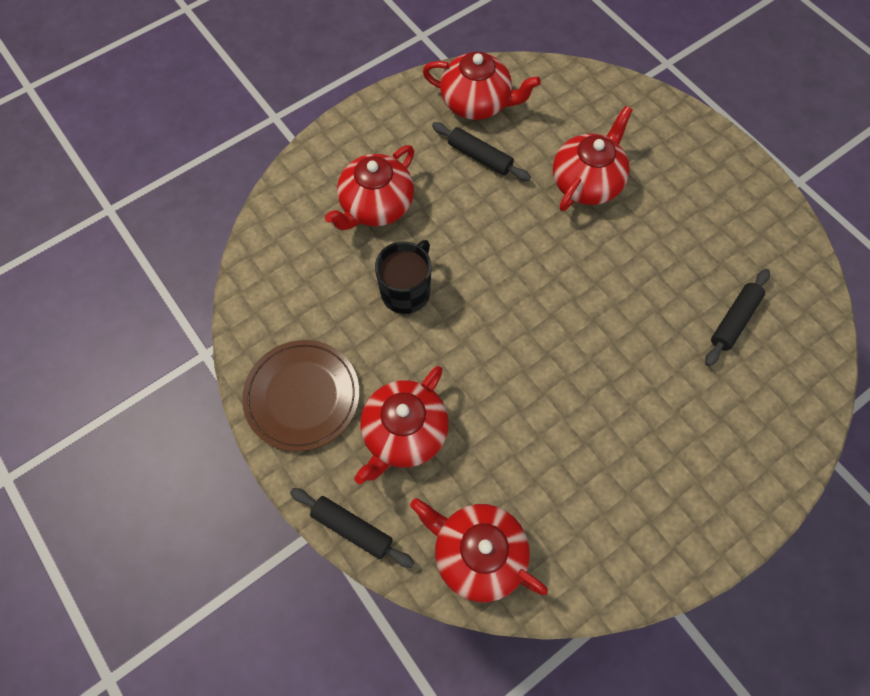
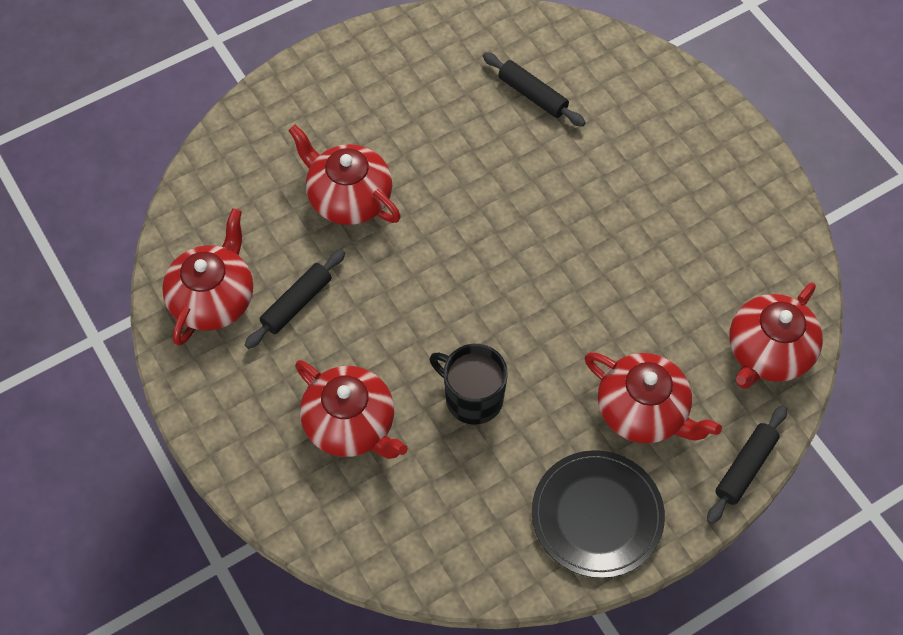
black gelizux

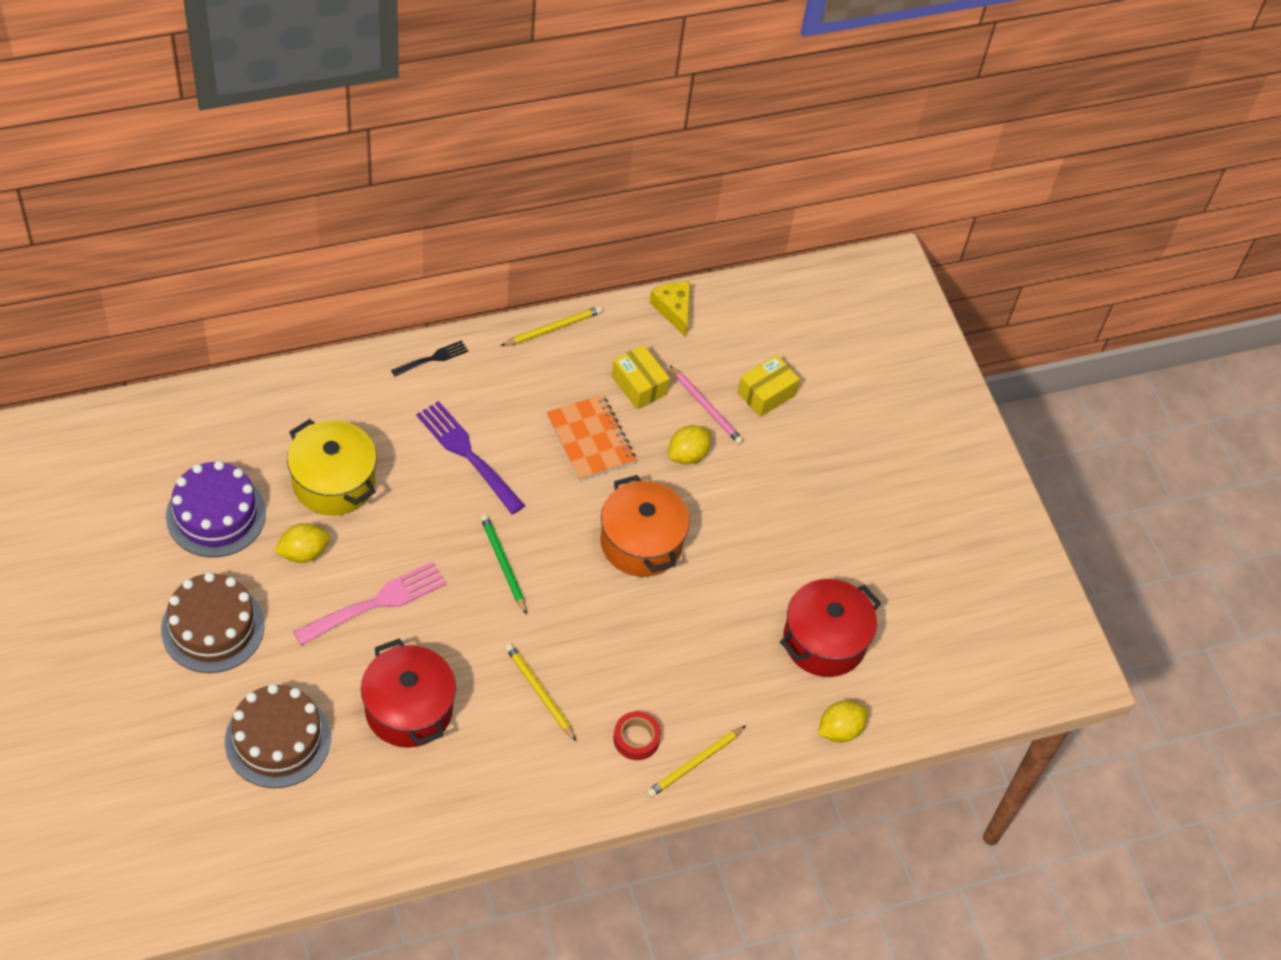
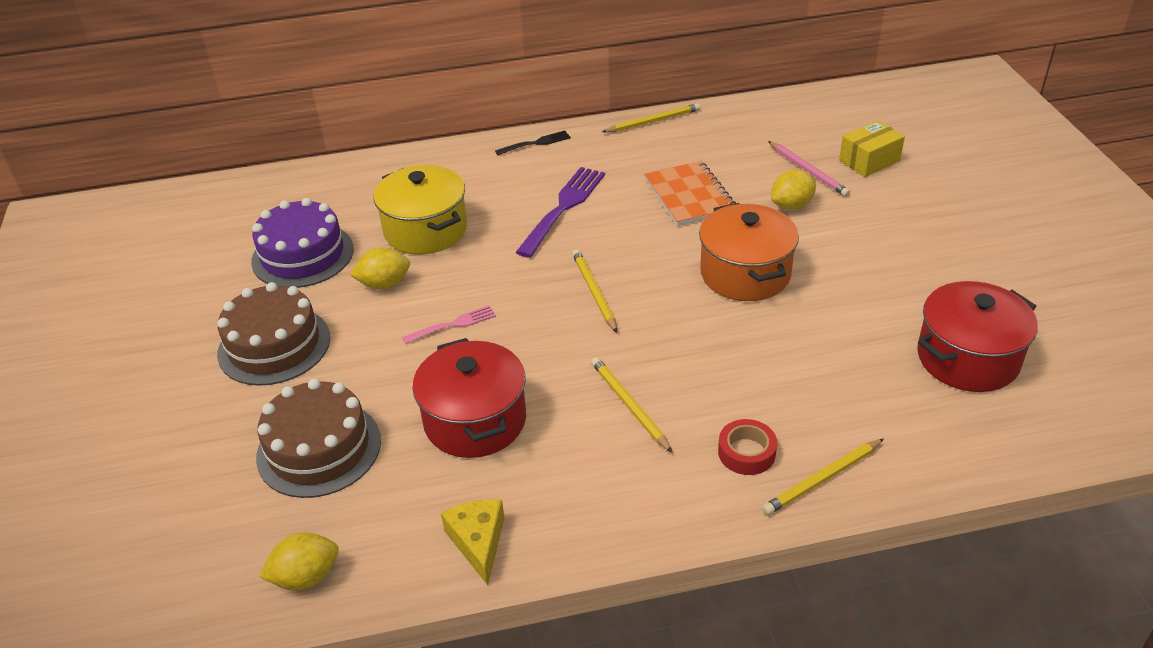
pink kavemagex
purple kavemagex
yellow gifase (no. 1 from left)
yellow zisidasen (no. 1 from left in the first image)
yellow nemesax
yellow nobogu (no. 1 from left)

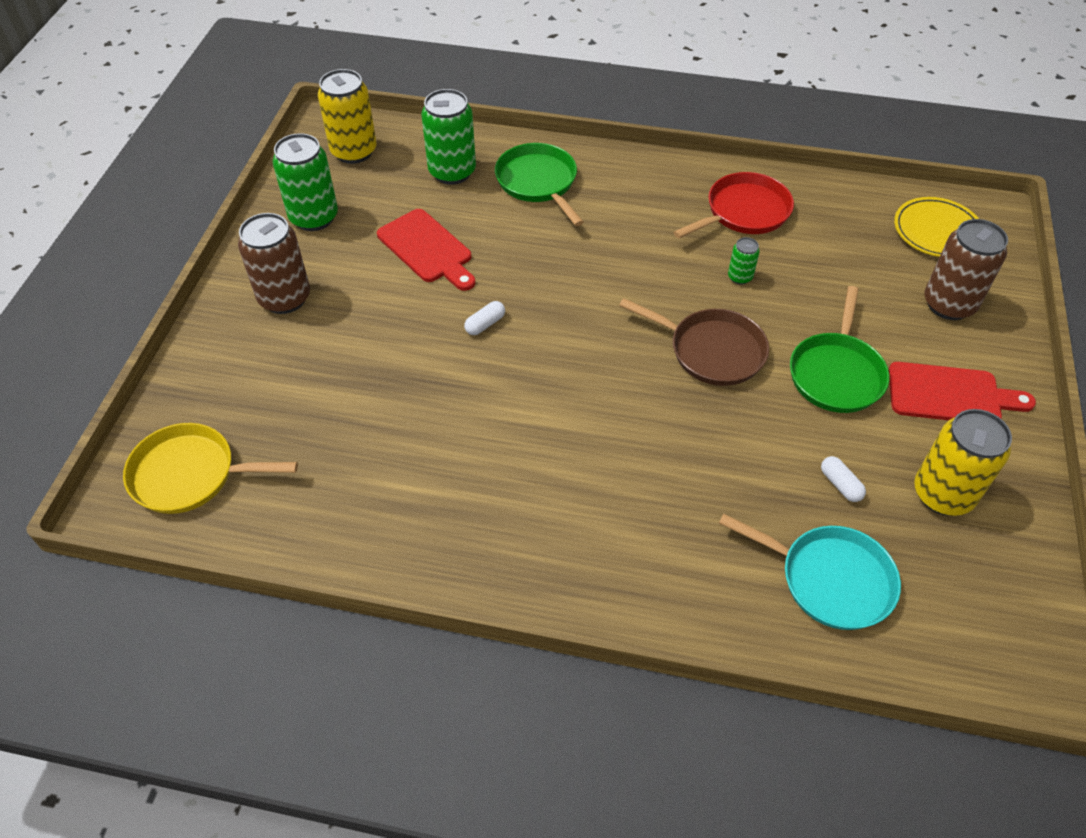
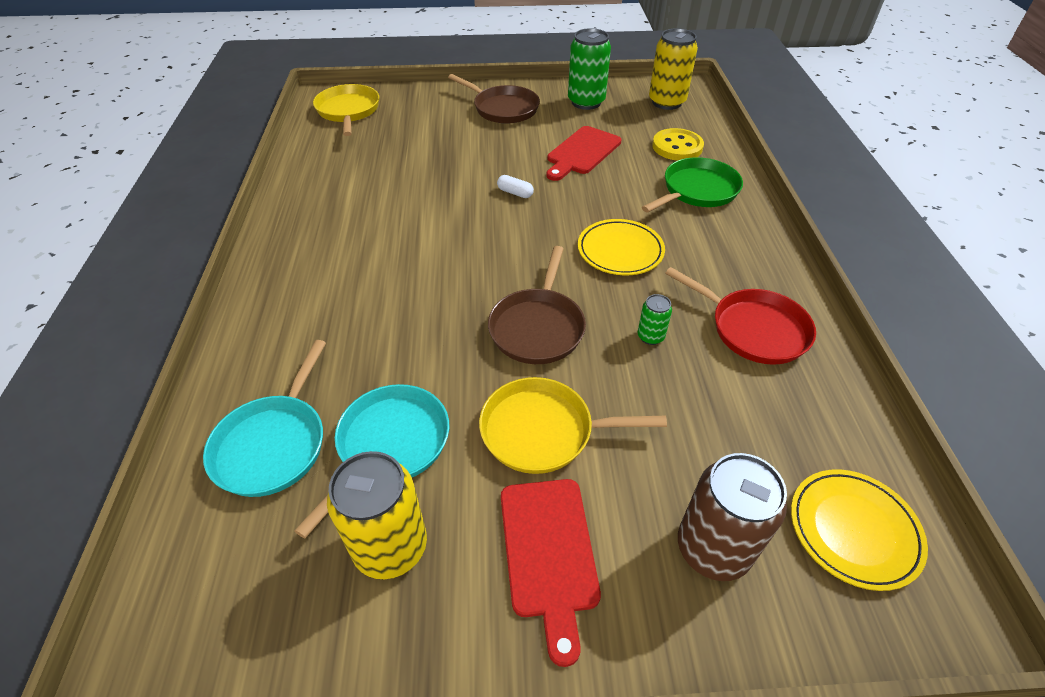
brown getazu (no. 1 from left)
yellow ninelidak
yellow getazu (no. 2 from left)
turquoise getazu (no. 2 from left)
yellow gelizux (no. 1 from left)

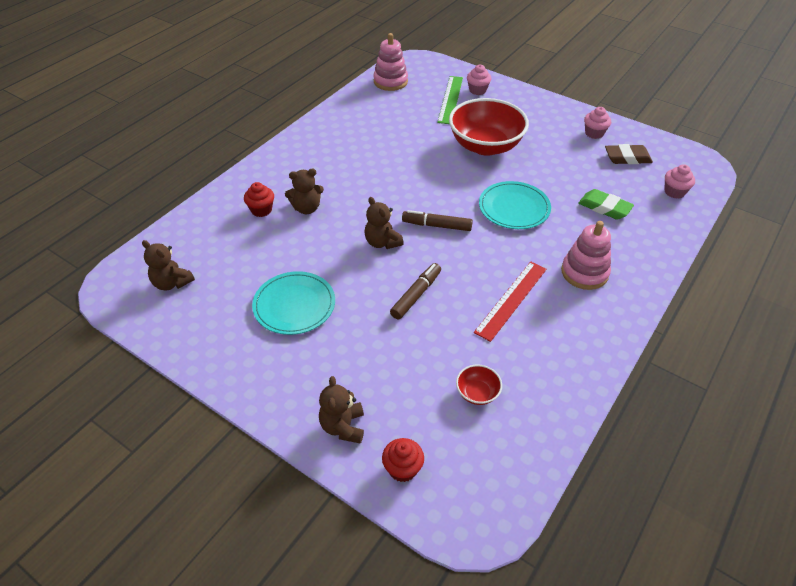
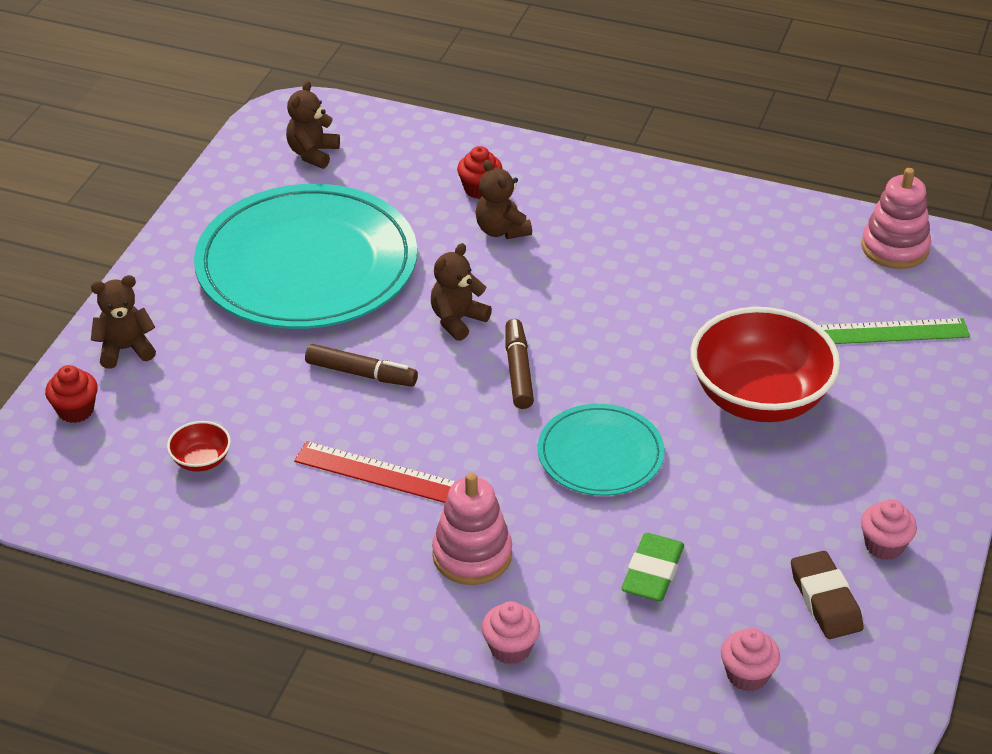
turquoise gelizux (no. 1 from left)
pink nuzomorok (no. 1 from left)

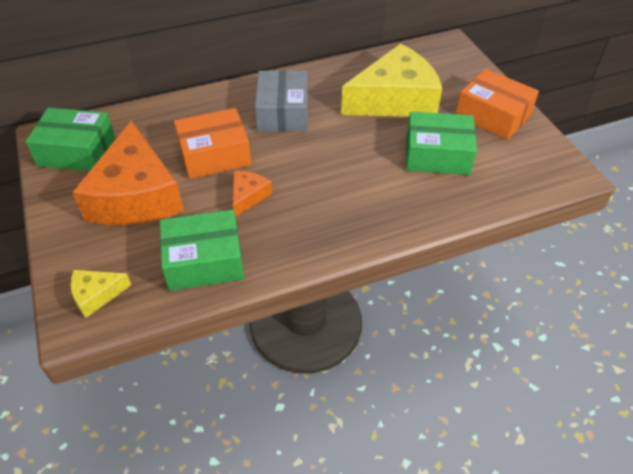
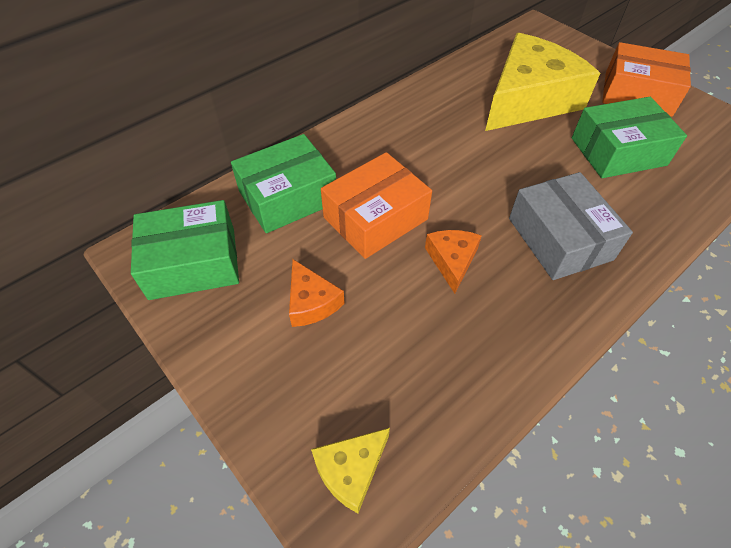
orange nemesax (no. 1 from left)
green zisidasen (no. 2 from left)
grey zisidasen

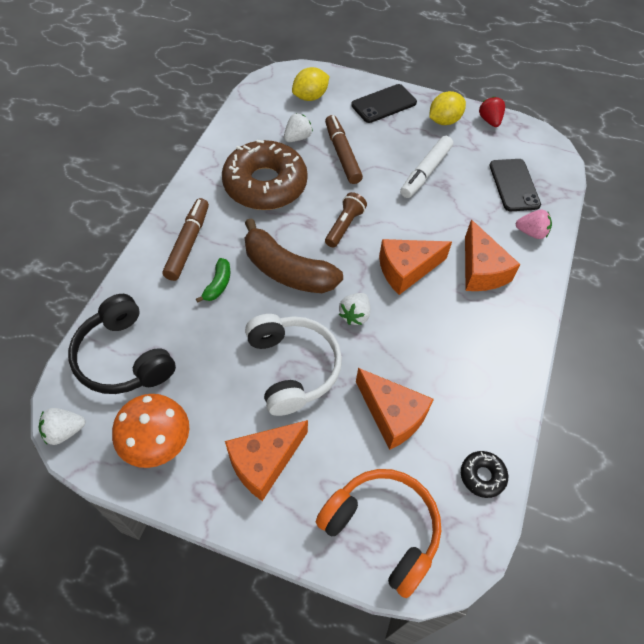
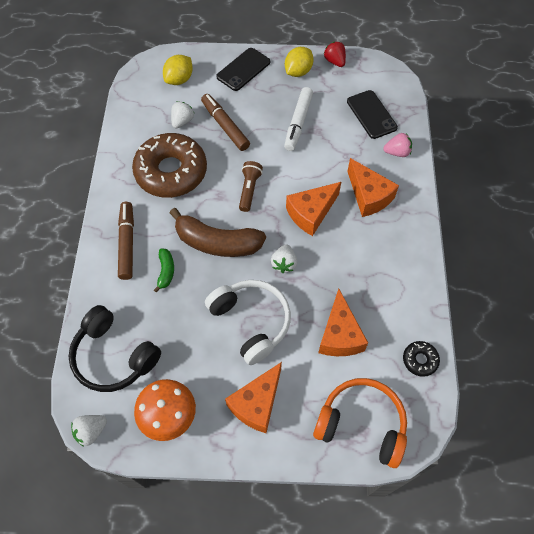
orange nemesax (no. 3 from left)

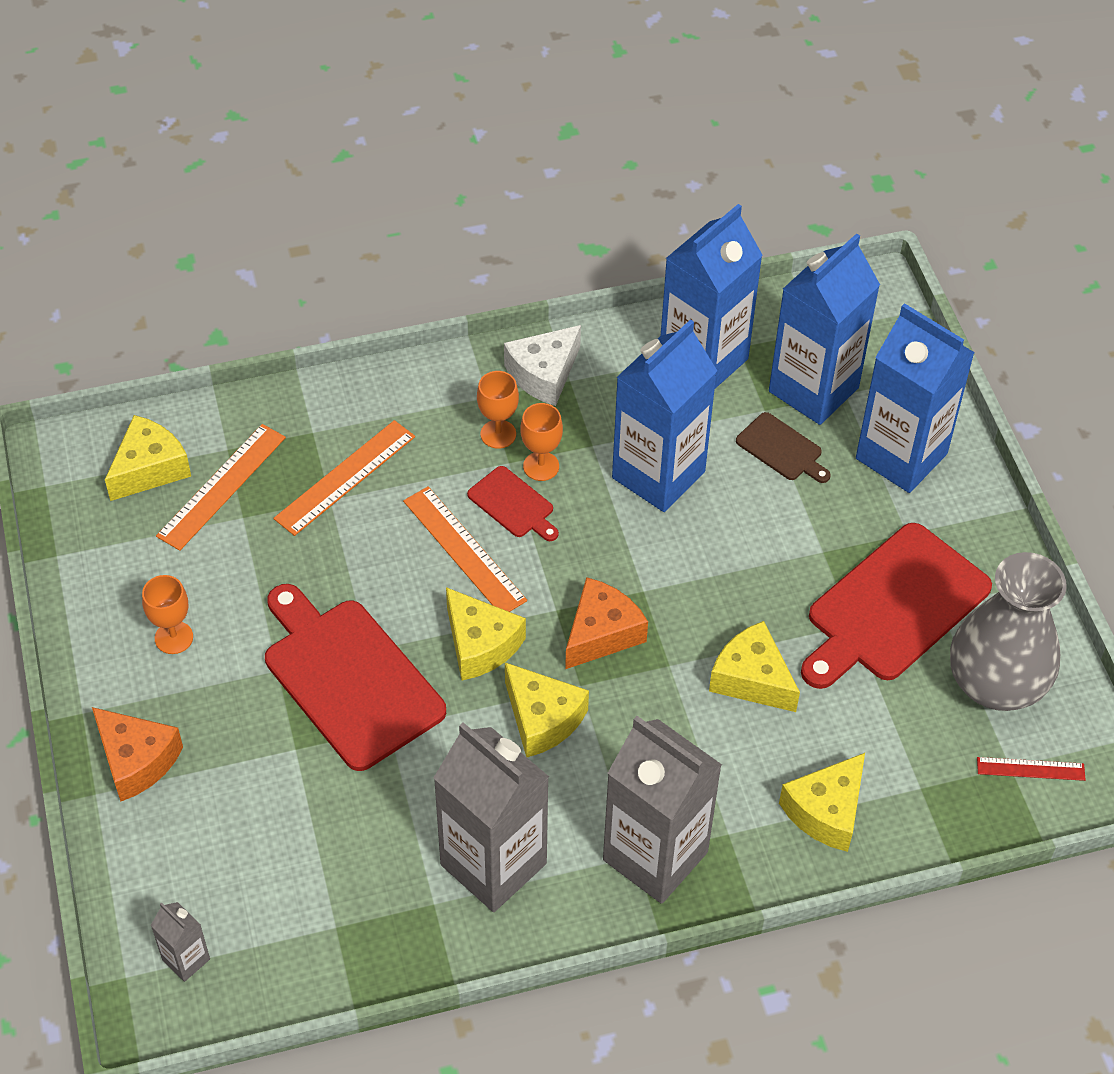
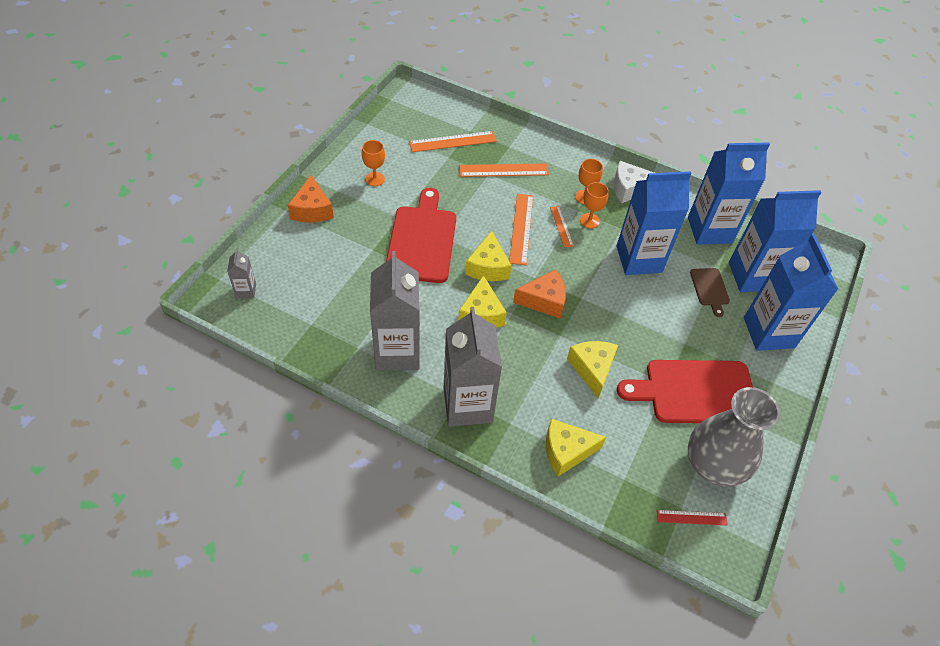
yellow nemesax (no. 1 from left in the first image)
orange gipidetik (no. 4 from left)
red gipidetik

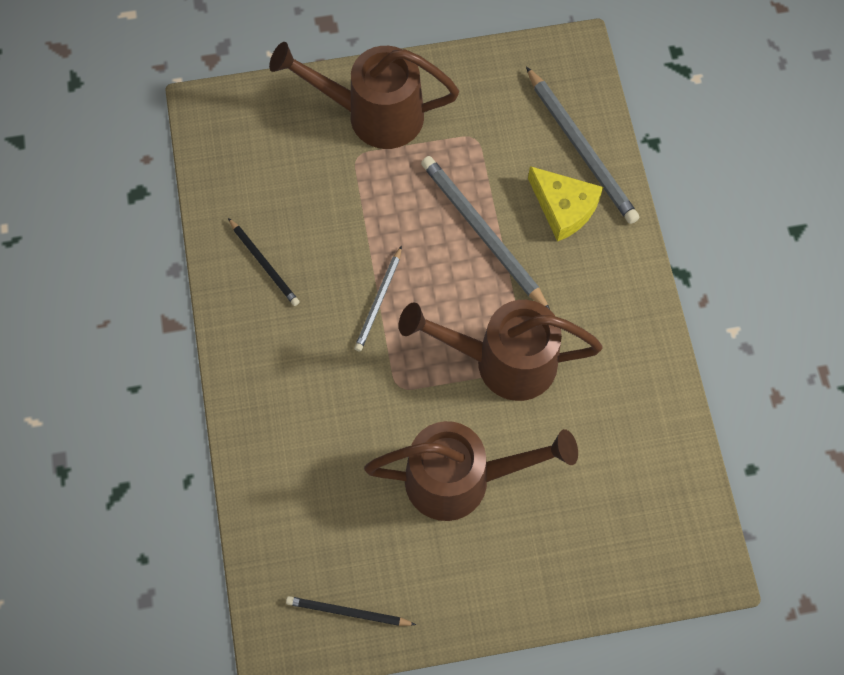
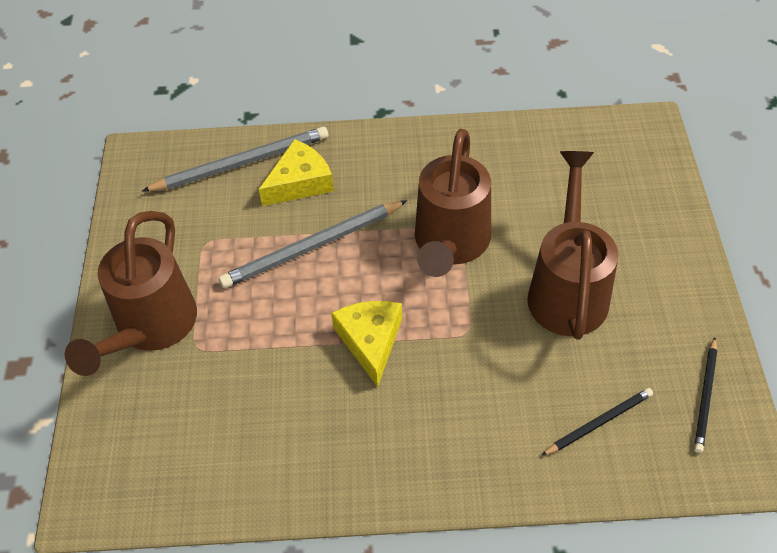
black gifase (no. 1 from left)
yellow nemesax (no. 2 from left)

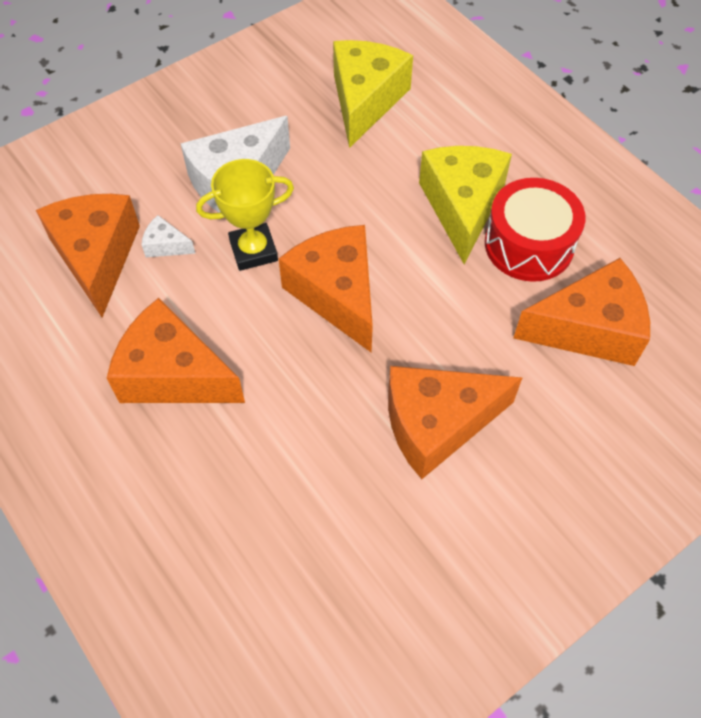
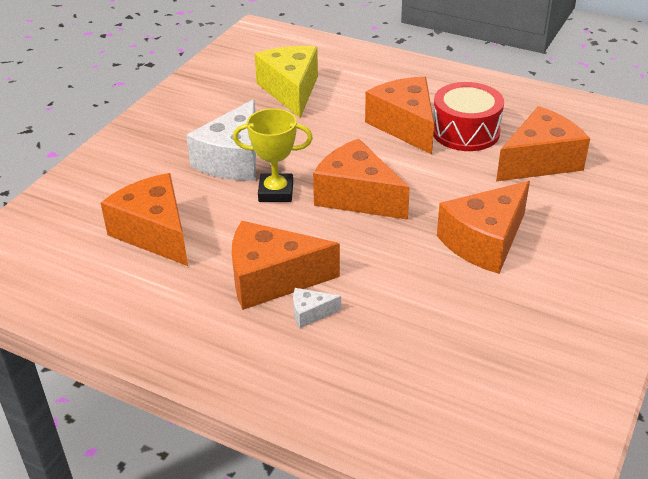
white nemesax (no. 2 from left)
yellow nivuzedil
orange nemesax (no. 4 from left)

